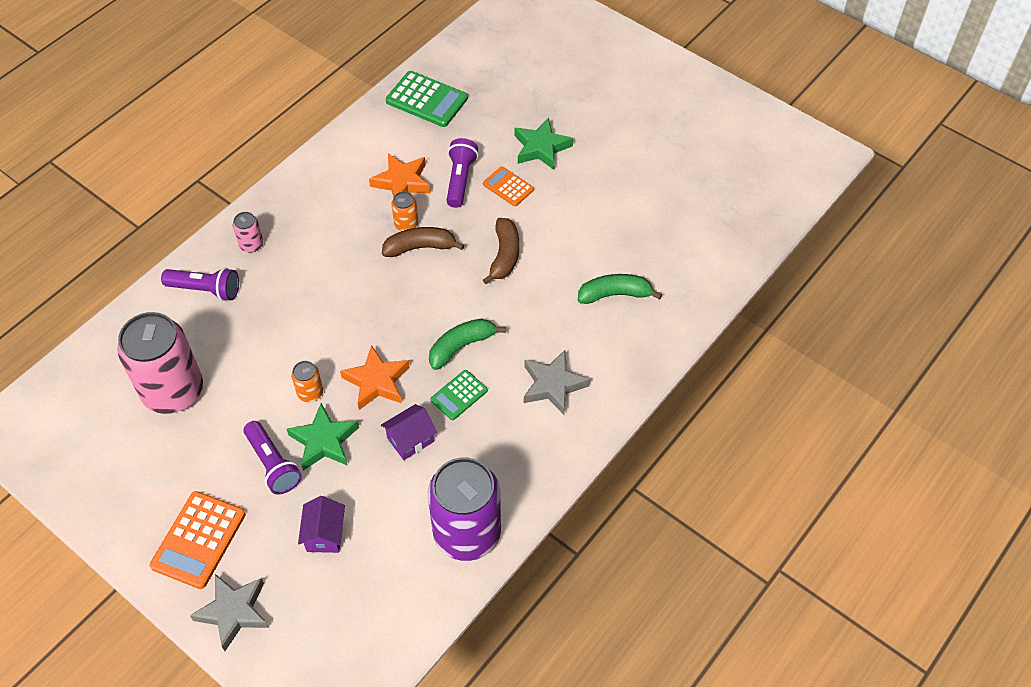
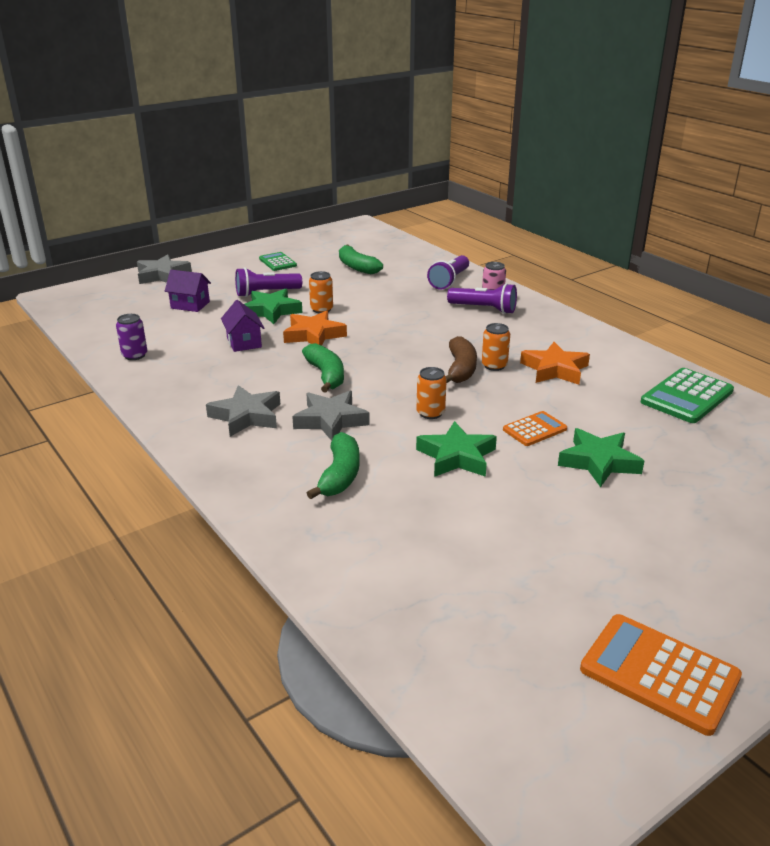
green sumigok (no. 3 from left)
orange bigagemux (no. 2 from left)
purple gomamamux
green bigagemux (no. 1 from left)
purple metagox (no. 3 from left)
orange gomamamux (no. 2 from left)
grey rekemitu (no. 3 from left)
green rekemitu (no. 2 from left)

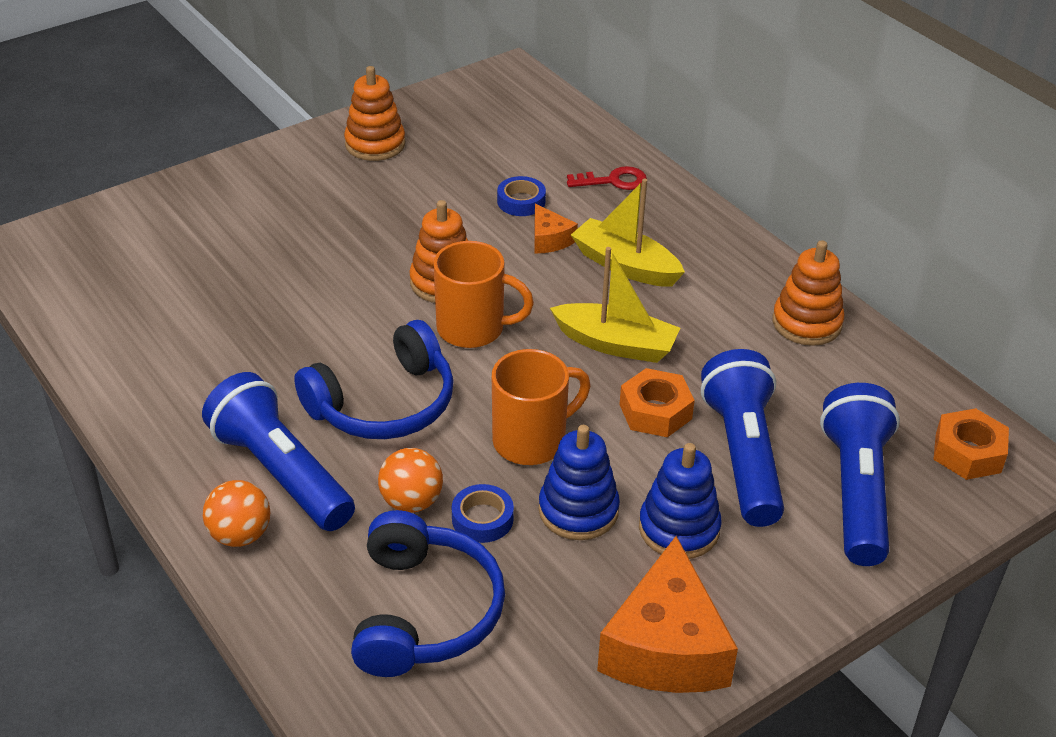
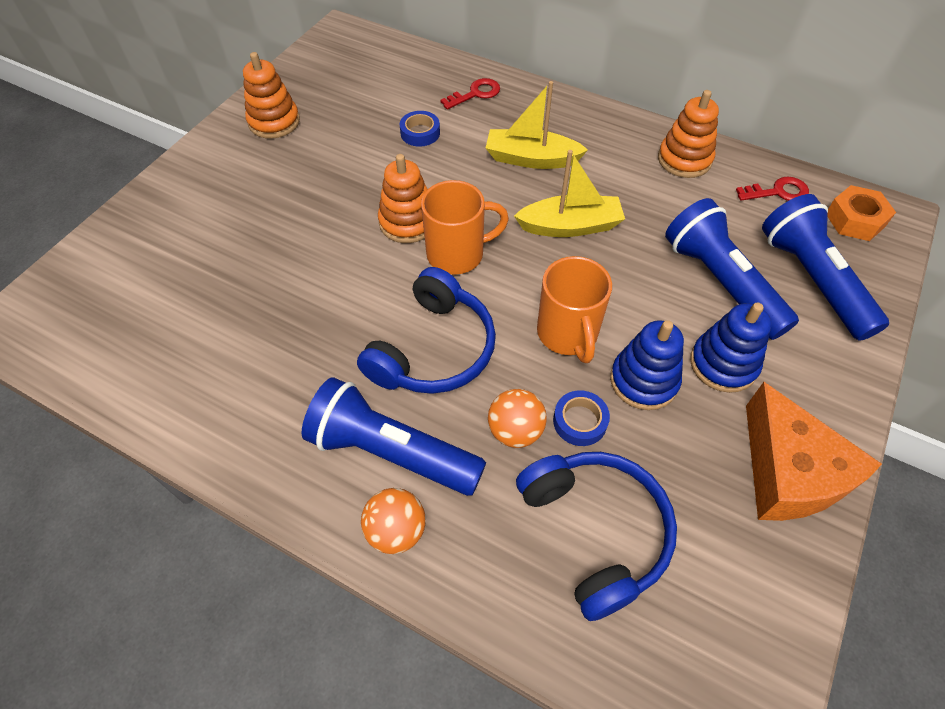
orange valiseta (no. 2 from left)
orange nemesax (no. 1 from left in the first image)
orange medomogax (no. 1 from left in the first image)
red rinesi (no. 2 from left)

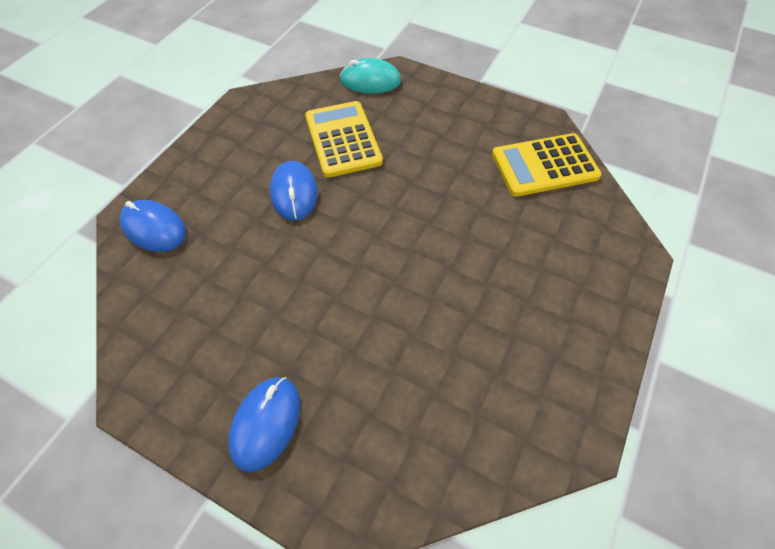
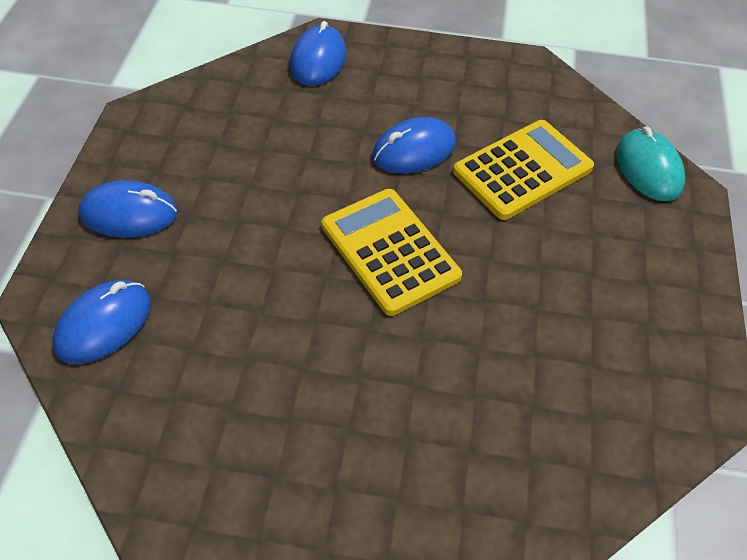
yellow bigagemux (no. 1 from left)
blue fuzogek (no. 1 from left)

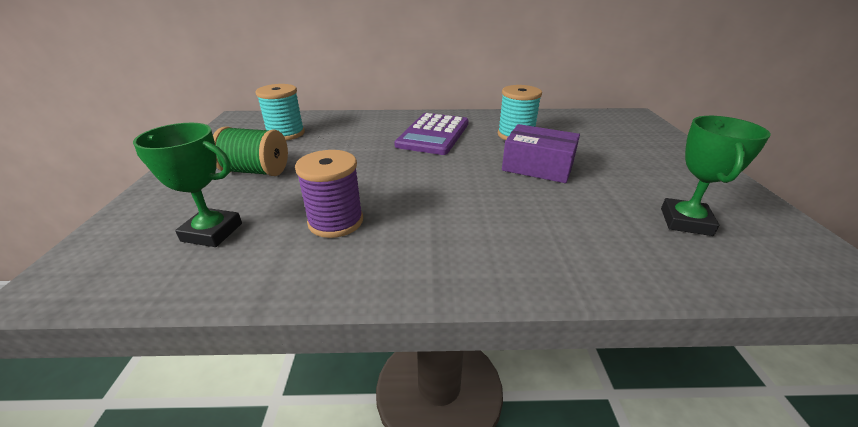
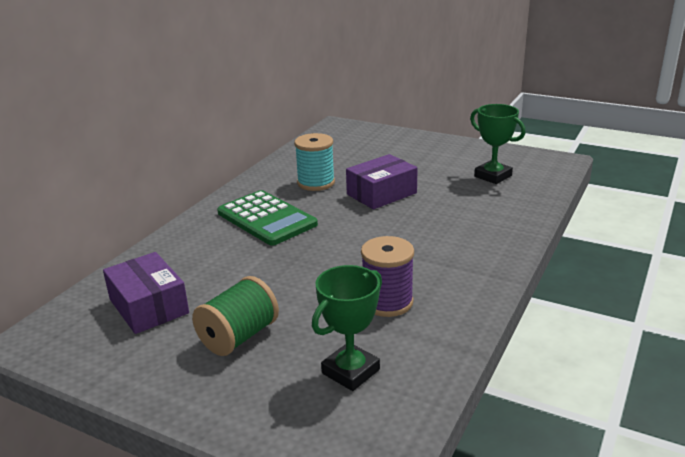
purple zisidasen (no. 1 from left)
green bigagemux

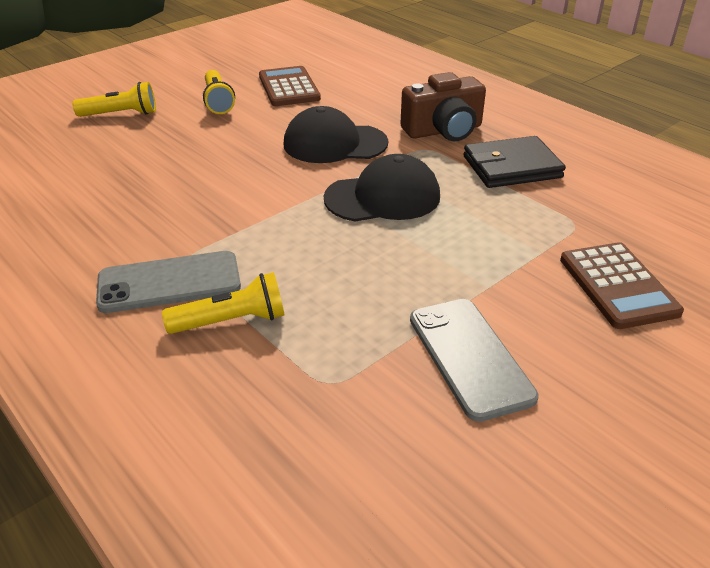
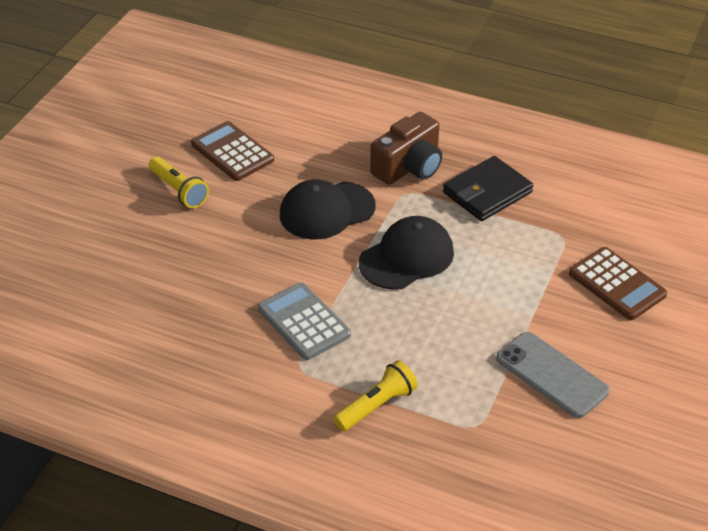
yellow metagox (no. 1 from left in the first image)
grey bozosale (no. 1 from left in the first image)
grey bigagemux

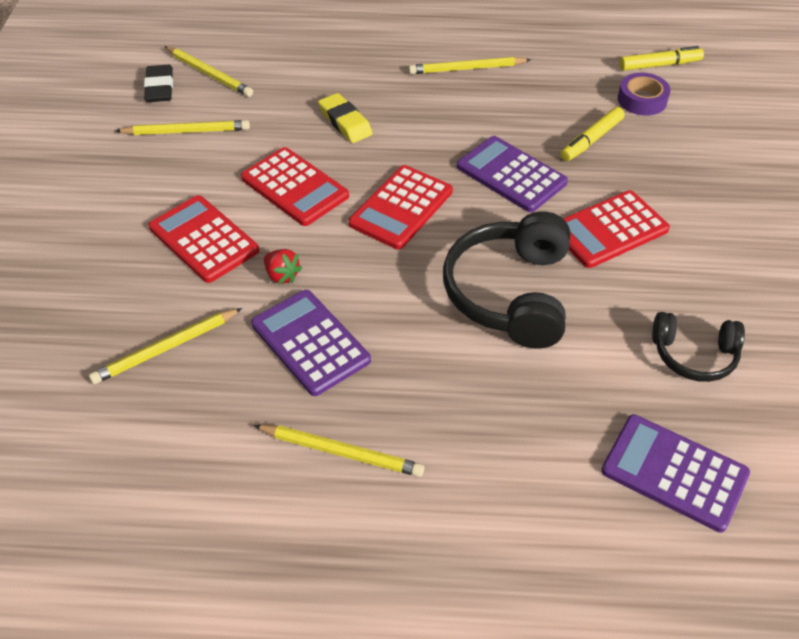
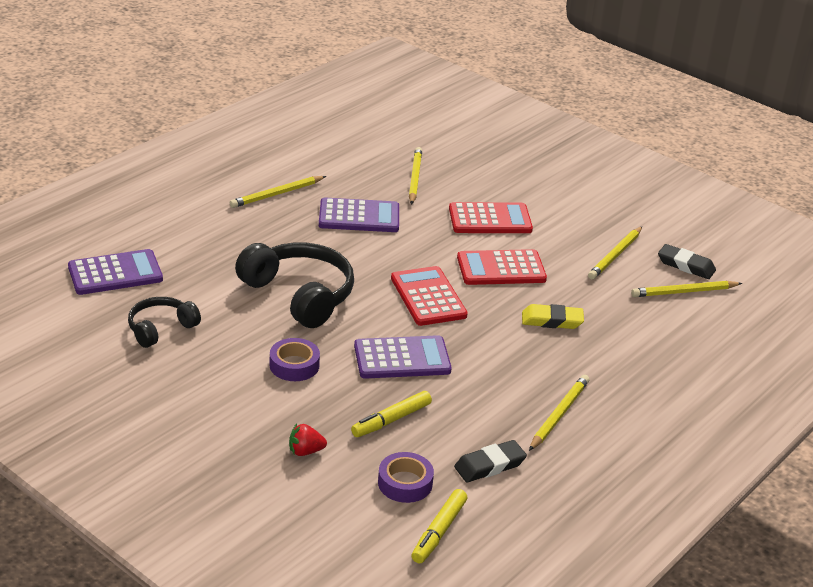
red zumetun
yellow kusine (no. 1 from left)
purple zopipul (no. 1 from left)
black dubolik (no. 1 from left)

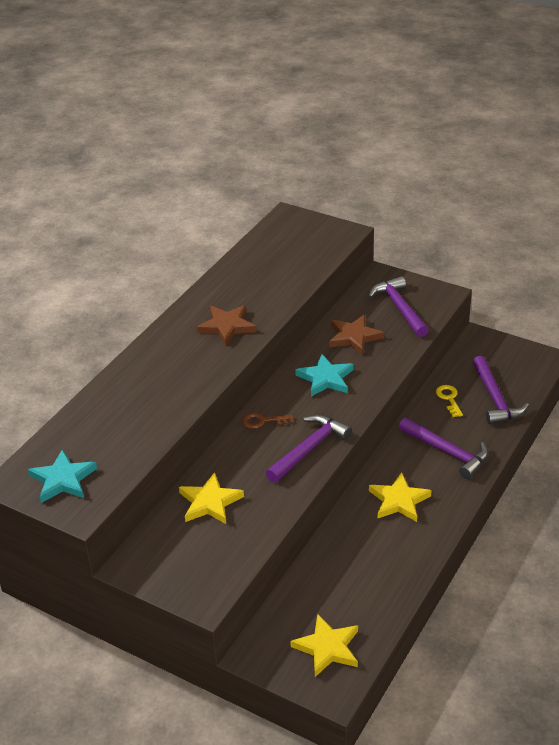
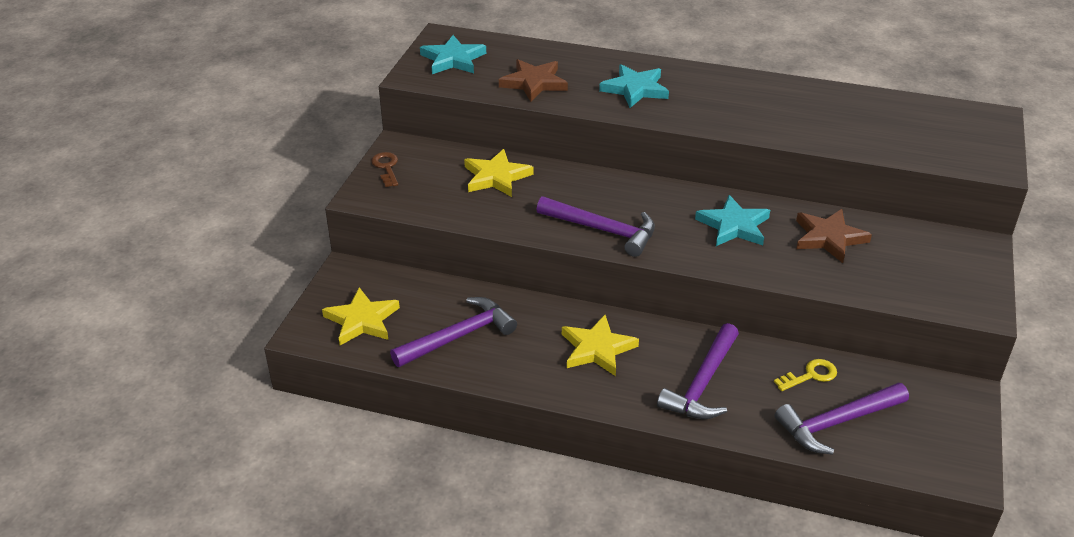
brown rekemitu (no. 1 from left)
brown rinesi
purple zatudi (no. 1 from left)
turquoise rekemitu (no. 2 from left)

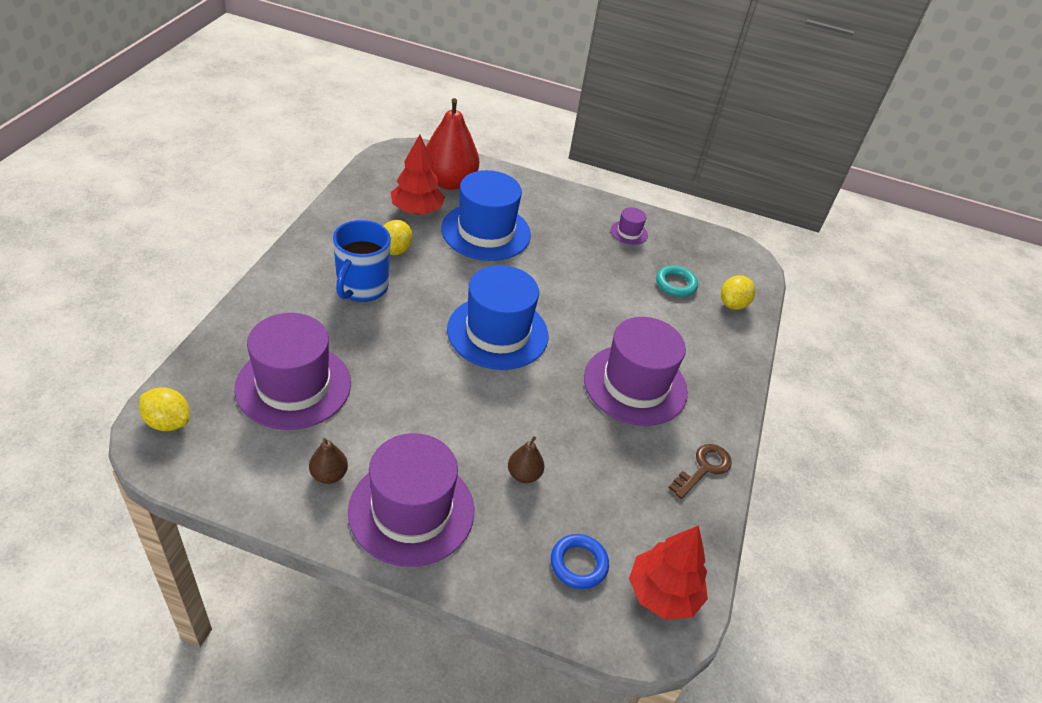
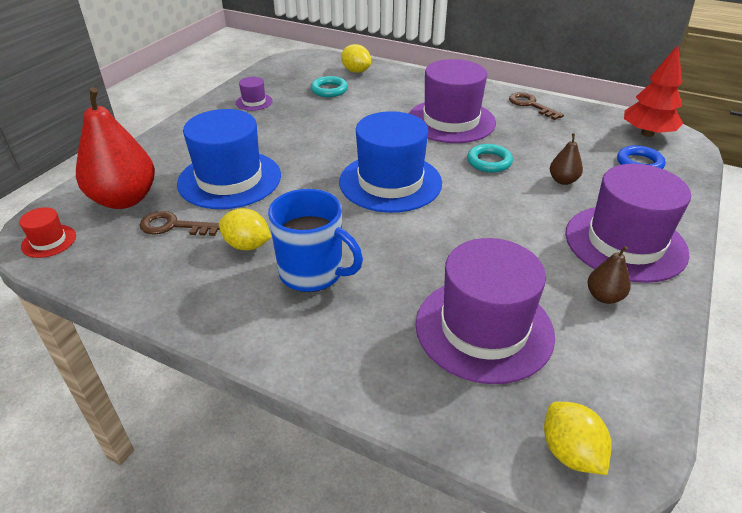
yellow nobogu (no. 3 from left)
brown rinesi (no. 1 from left)
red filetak
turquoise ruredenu (no. 2 from left)

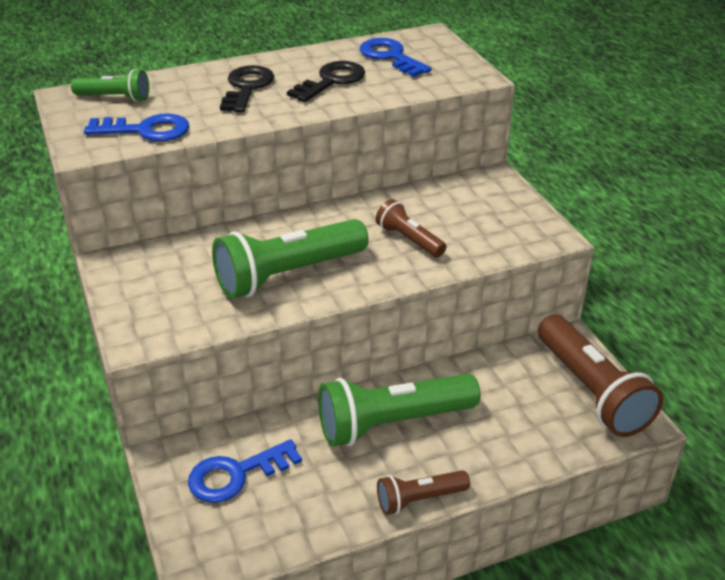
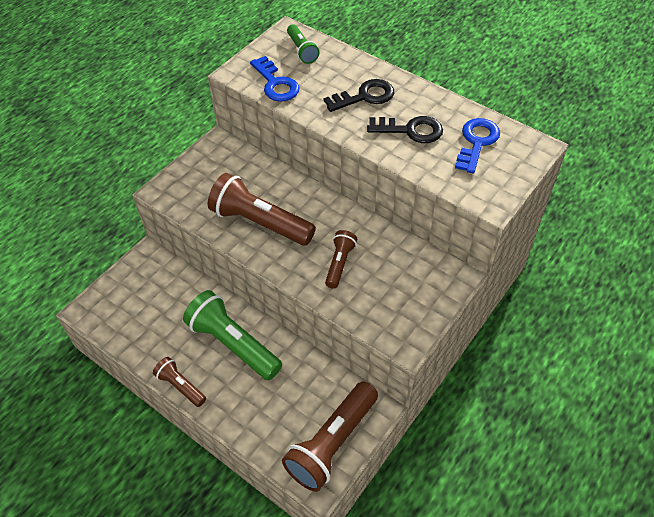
blue rinesi (no. 2 from left in the first image)
brown metagox (no. 2 from left)

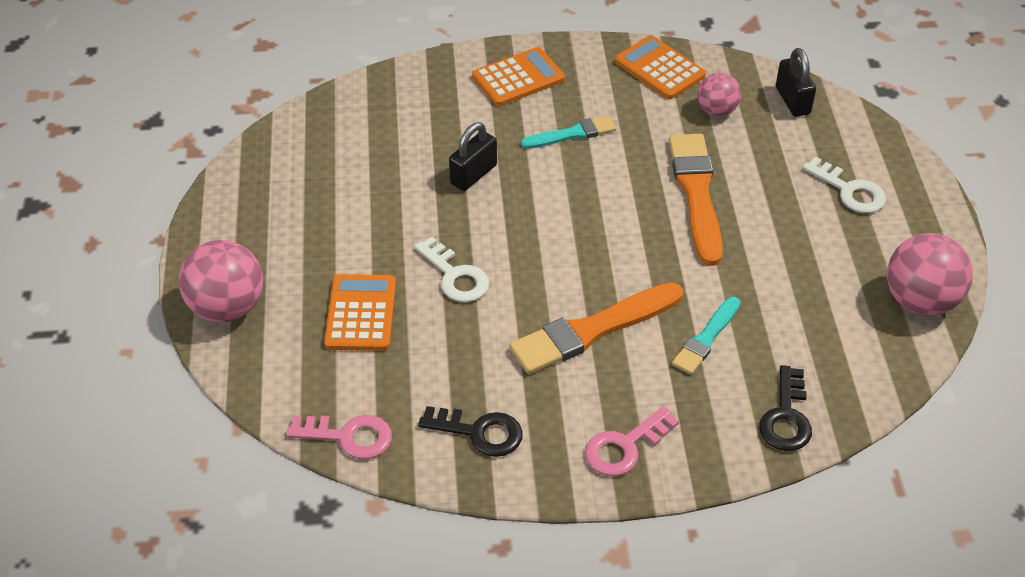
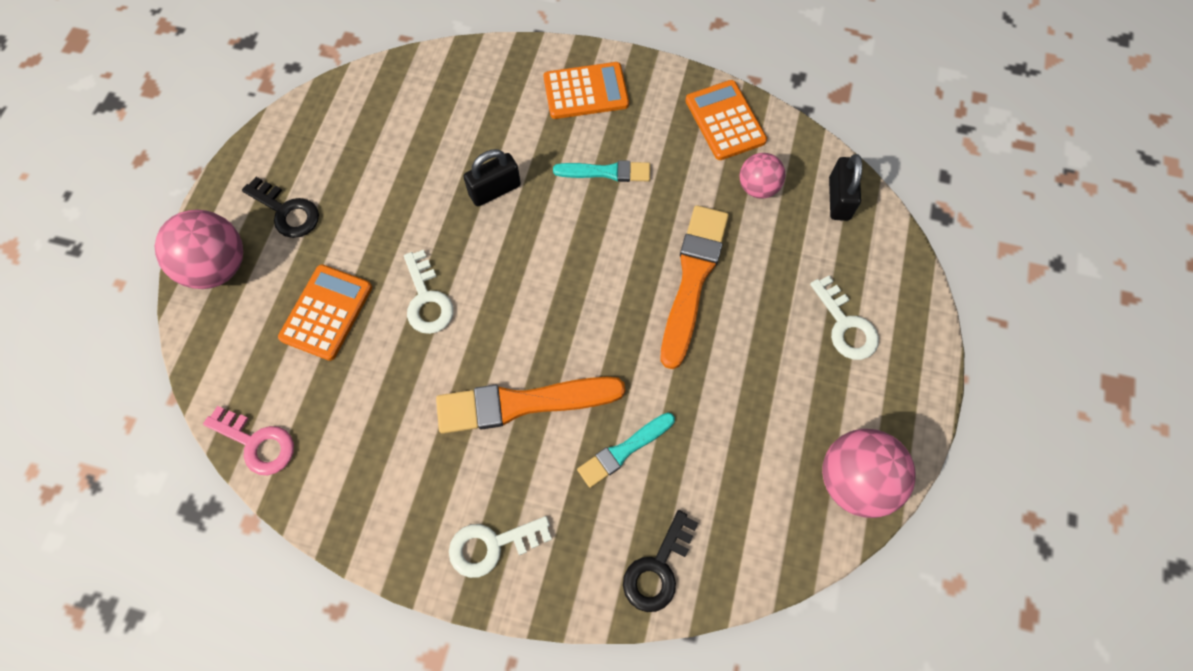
black rinesi (no. 1 from left)
white rinesi (no. 2 from left)

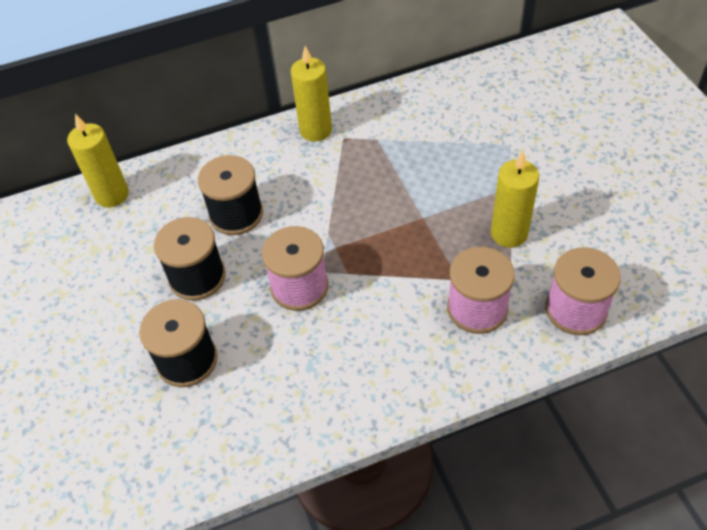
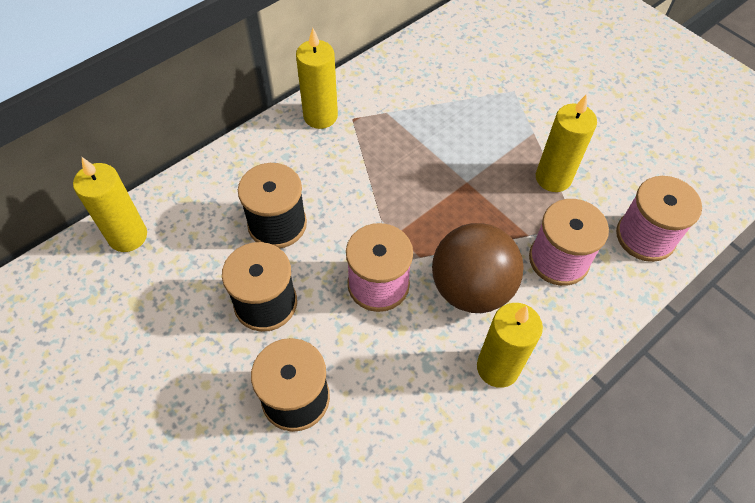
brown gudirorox
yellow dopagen (no. 3 from left)

